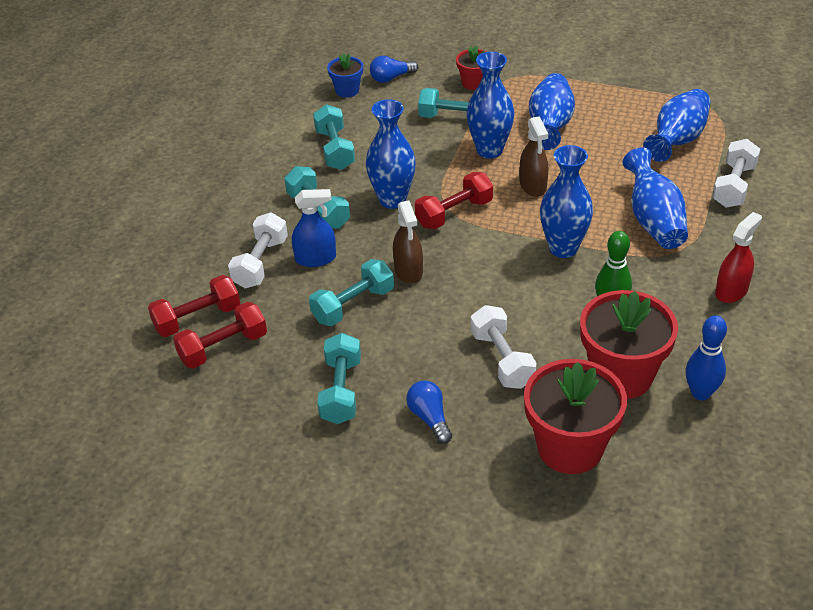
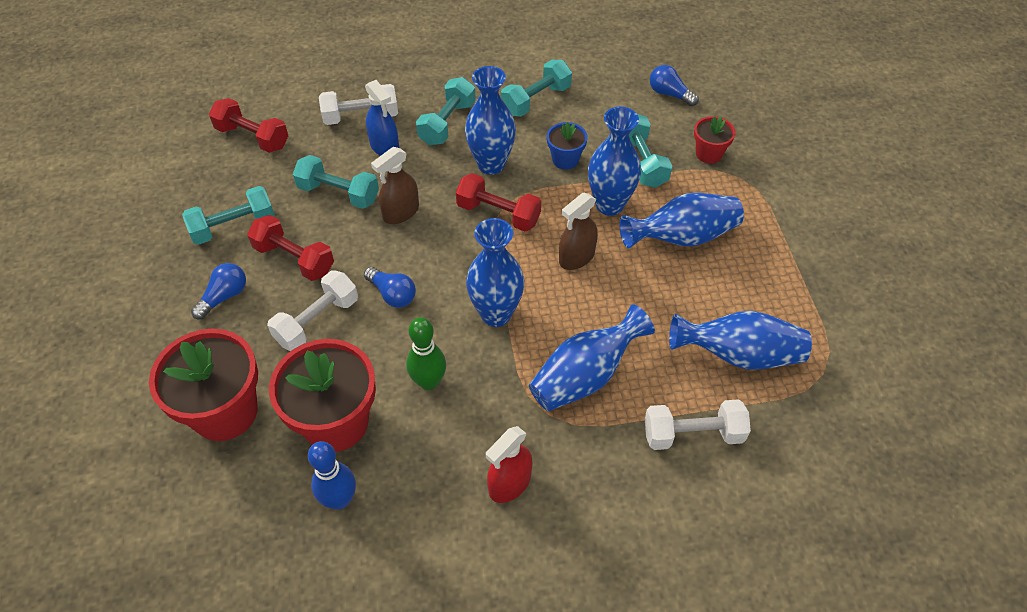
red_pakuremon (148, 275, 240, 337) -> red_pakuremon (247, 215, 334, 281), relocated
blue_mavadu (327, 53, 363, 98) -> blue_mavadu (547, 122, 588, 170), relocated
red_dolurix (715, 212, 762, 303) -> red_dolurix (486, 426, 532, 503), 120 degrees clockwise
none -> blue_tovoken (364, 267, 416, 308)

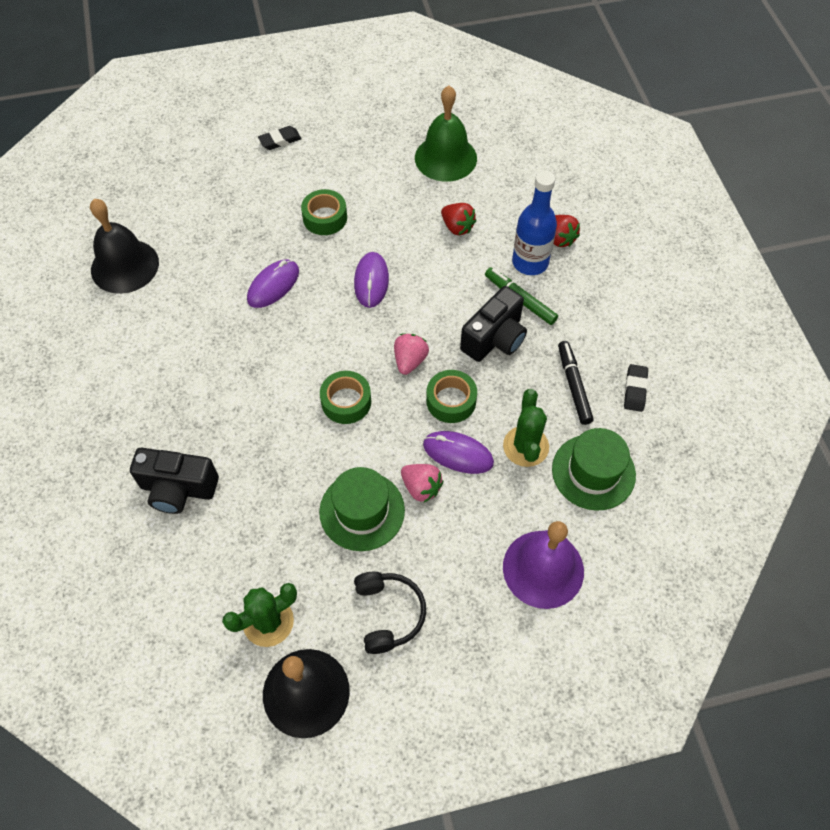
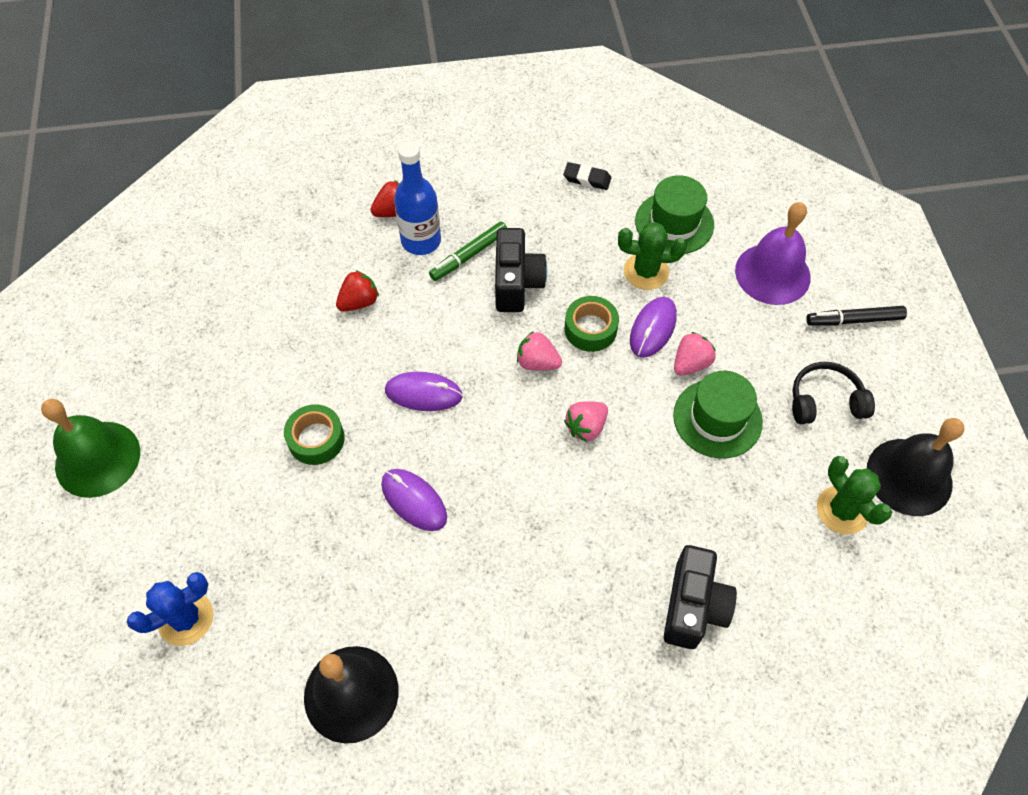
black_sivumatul (258, 126, 302, 150) -> none
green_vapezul (320, 371, 371, 424) -> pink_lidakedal (564, 401, 608, 442)
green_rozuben (415, 86, 477, 182) -> green_rozuben (41, 399, 140, 498), relocated
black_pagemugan (460, 286, 527, 362) -> black_pagemugan (495, 228, 547, 312), 45 degrees clockwise
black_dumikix (558, 341, 594, 425) -> black_dumikix (806, 306, 907, 326), relocated
none -> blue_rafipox (127, 572, 213, 646)

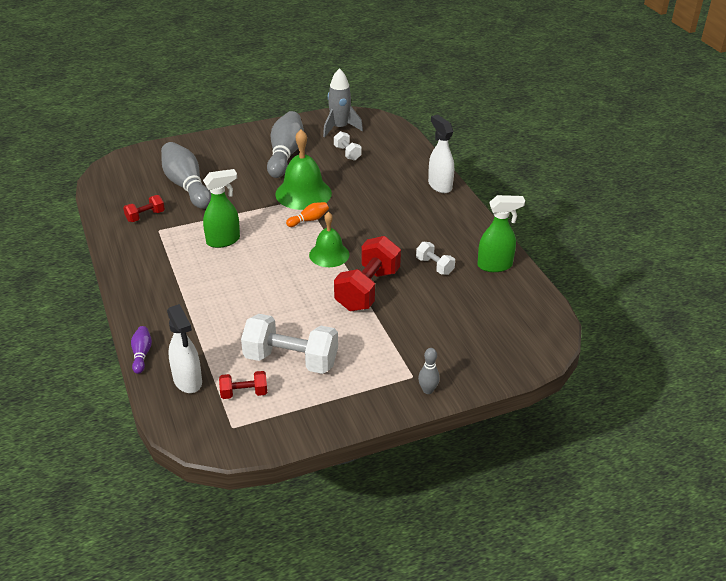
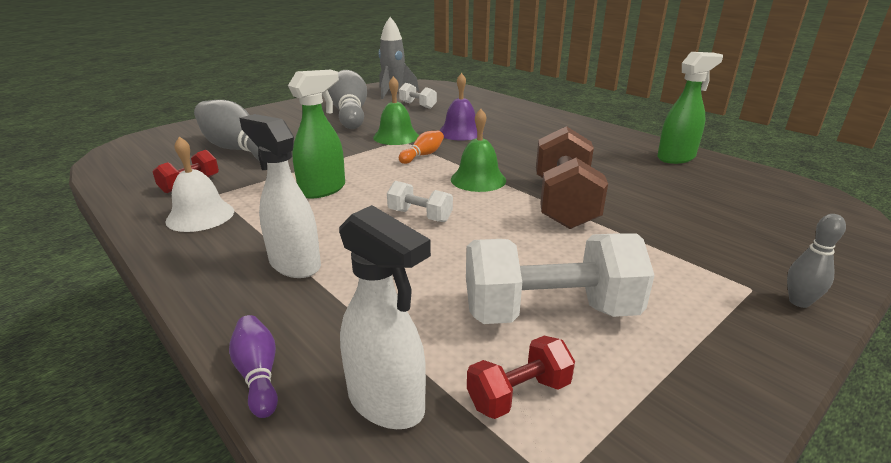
green_rozuben (275, 130, 332, 210) -> green_rozuben (373, 76, 419, 145), x0.66
red_pakuremon (334, 236, 401, 311) -> brown_pakuremon (536, 126, 608, 229)
white_pakuremon (416, 242, 455, 275) -> white_pakuremon (387, 181, 453, 222), relocated
white_dolurix (428, 115, 454, 193) -> white_dolurix (239, 114, 321, 278), relocated
none -> white_rozuben (165, 136, 234, 232)
none -> purple_rozuben (439, 73, 477, 141)

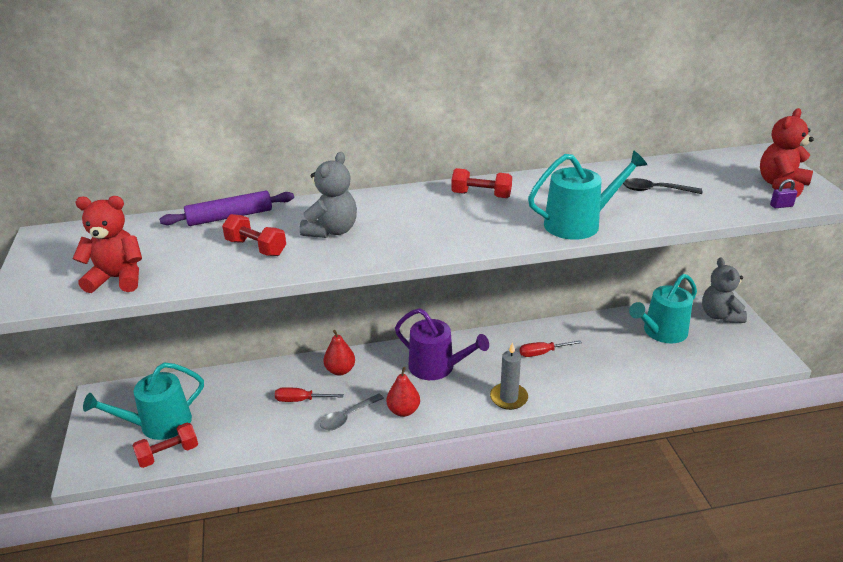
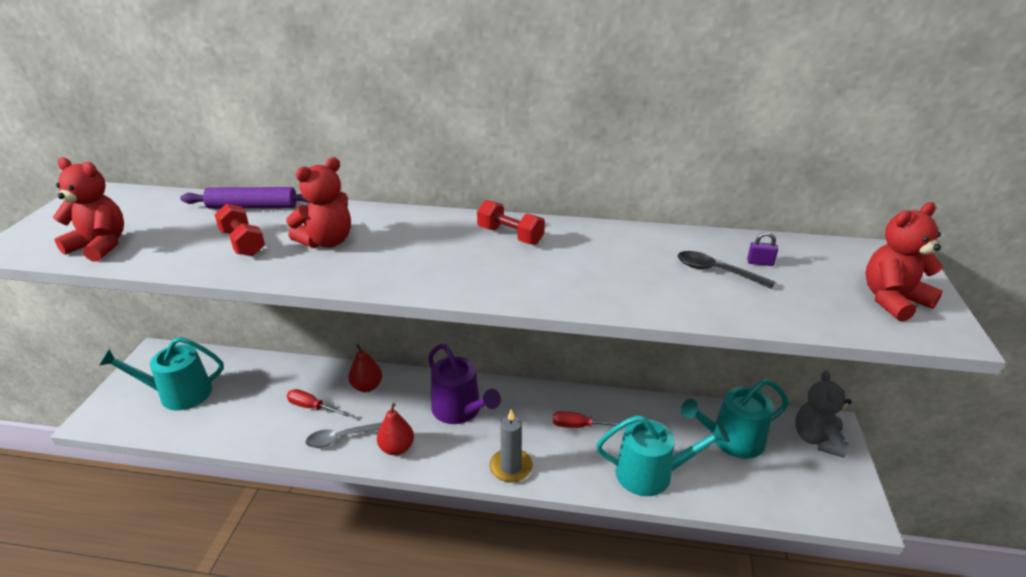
red_pakuremon (132, 423, 198, 468) -> none
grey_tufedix (300, 152, 357, 238) -> red_tufedix (286, 157, 351, 248)
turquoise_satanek (528, 150, 648, 240) -> turquoise_satanek (596, 415, 729, 496), relocated
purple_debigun (770, 179, 797, 208) -> purple_debigun (747, 232, 778, 266), relocated

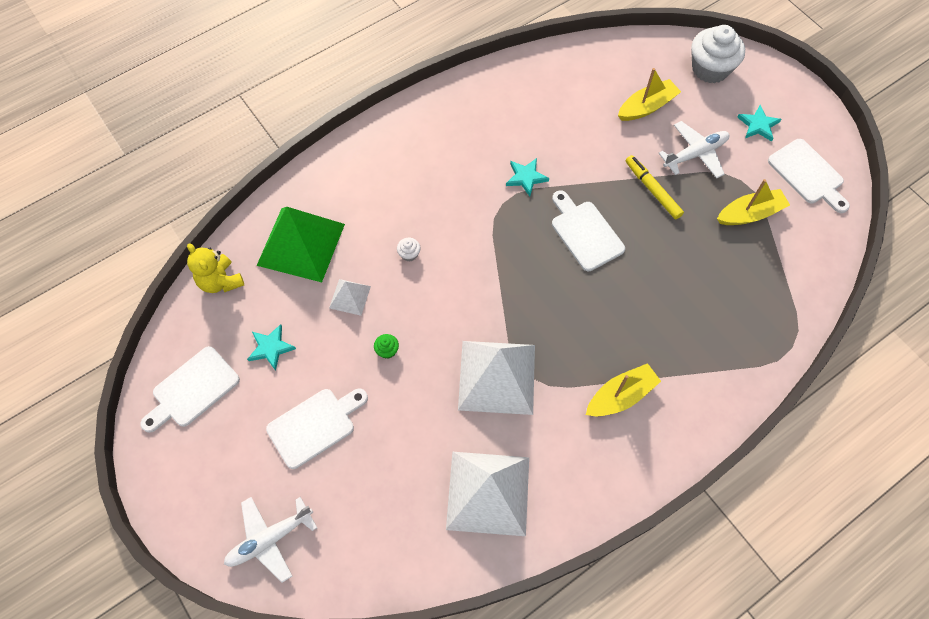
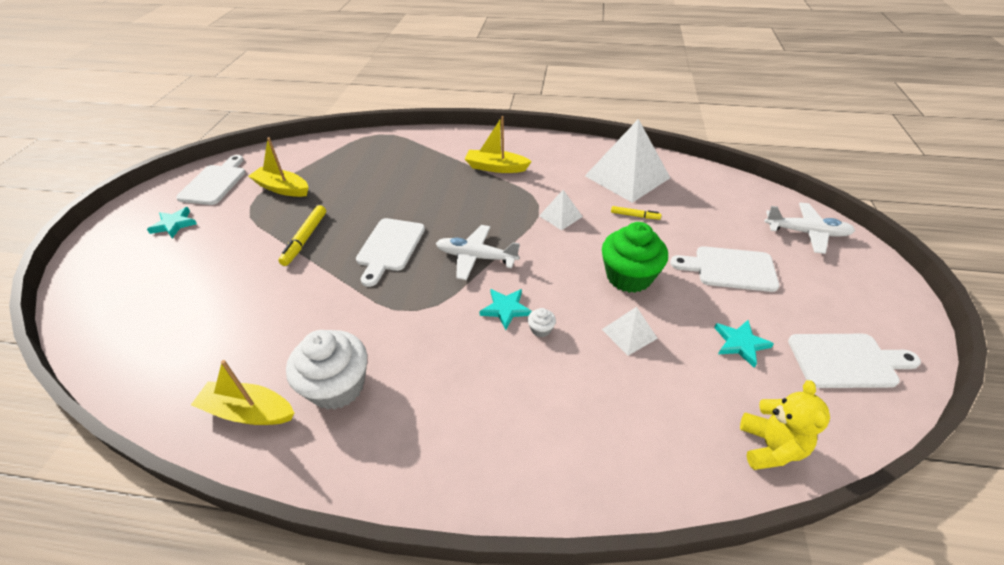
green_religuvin (257, 207, 345, 282) -> none
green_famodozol (374, 334, 399, 359) -> green_famodozol (602, 222, 668, 293), x2.47
white_religuvin (458, 341, 535, 415) -> white_religuvin (539, 190, 583, 230), x0.47
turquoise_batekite (506, 158, 549, 197) -> turquoise_batekite (479, 289, 532, 330), relocated
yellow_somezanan (618, 68, 681, 121) -> yellow_somezanan (191, 360, 294, 425), relocated
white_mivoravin (658, 121, 729, 178) -> white_mivoravin (436, 225, 520, 280), relocated
white_famodozol (691, 25, 745, 83) -> white_famodozol (286, 330, 367, 410), relocated
none -> yellow_dumikix (611, 206, 661, 220)

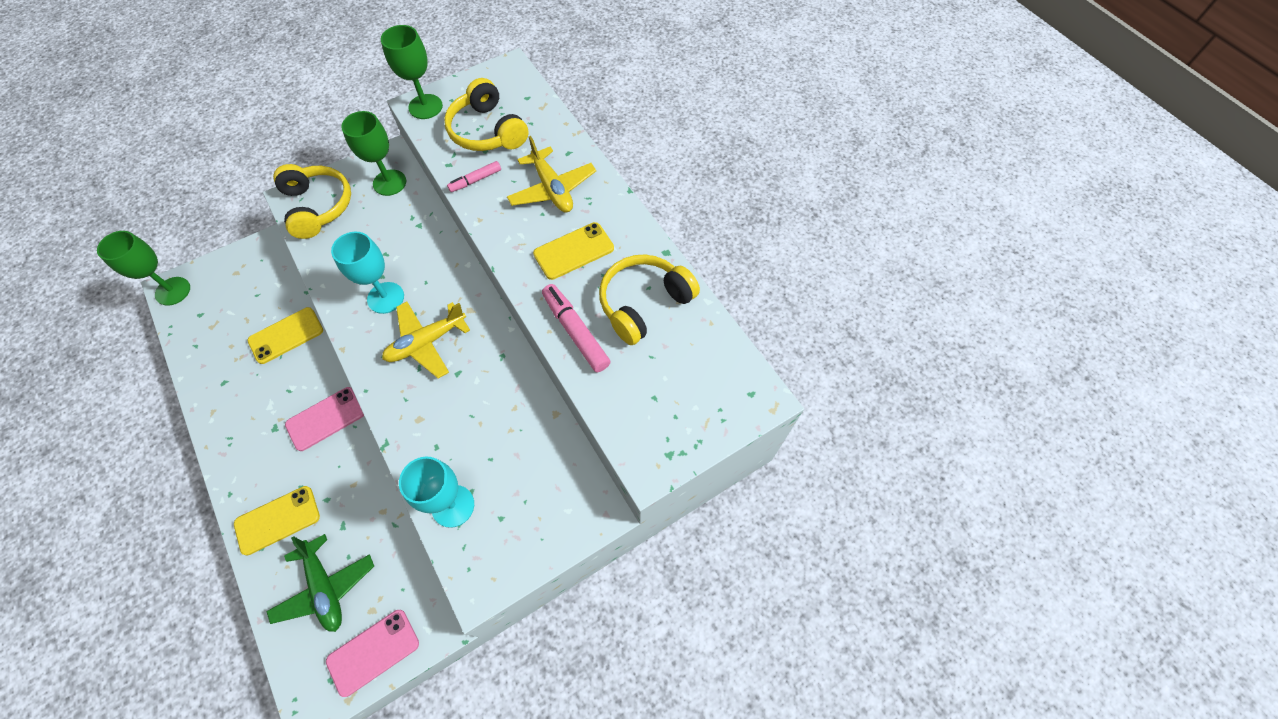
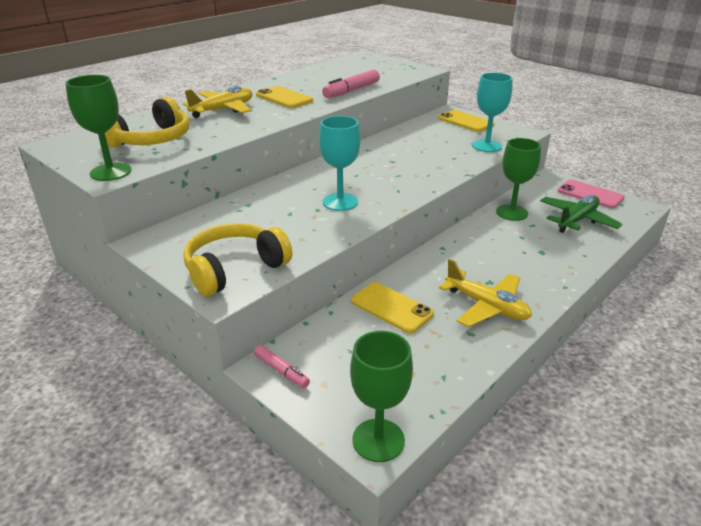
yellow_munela (234, 486, 320, 556) -> yellow_munela (438, 110, 494, 132), relocated
pink_munela (285, 387, 364, 451) -> none
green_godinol (341, 111, 406, 196) -> green_godinol (496, 138, 541, 221), relocated
yellow_mivoravin (382, 301, 470, 379) -> yellow_mivoravin (439, 259, 532, 327), relocated
pink_dumikix (447, 161, 501, 192) -> pink_dumikix (254, 345, 310, 388), relocated
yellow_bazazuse (599, 255, 700, 345) -> none

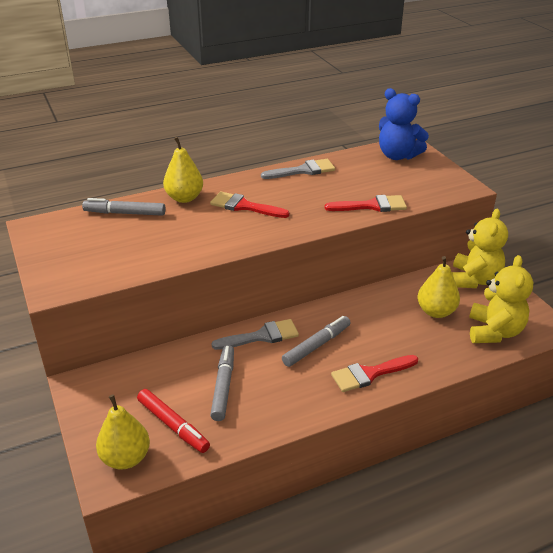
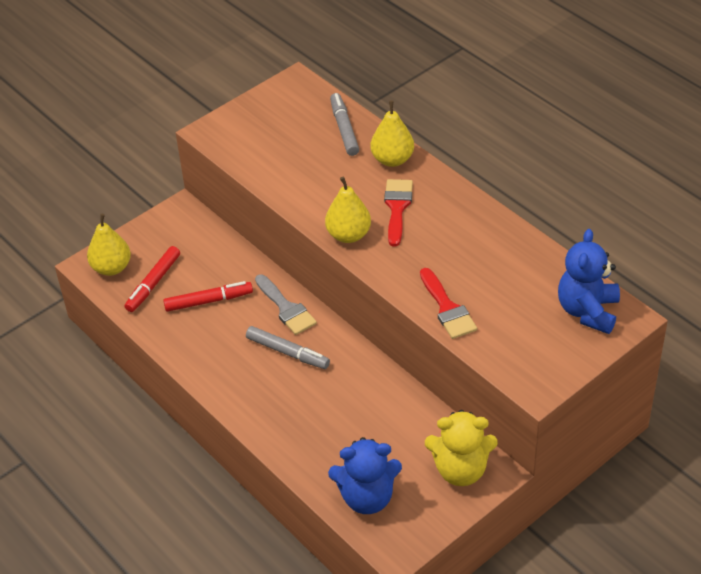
grey_dumikix (210, 345, 234, 421) -> red_dumikix (163, 281, 253, 312)
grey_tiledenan (261, 159, 335, 179) -> none
red_tiledenan (331, 355, 418, 392) -> none
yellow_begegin (418, 256, 460, 318) -> yellow_begegin (325, 177, 371, 243), relocated
yellow_tufedix (469, 255, 533, 343) -> blue_tufedix (328, 437, 402, 514)

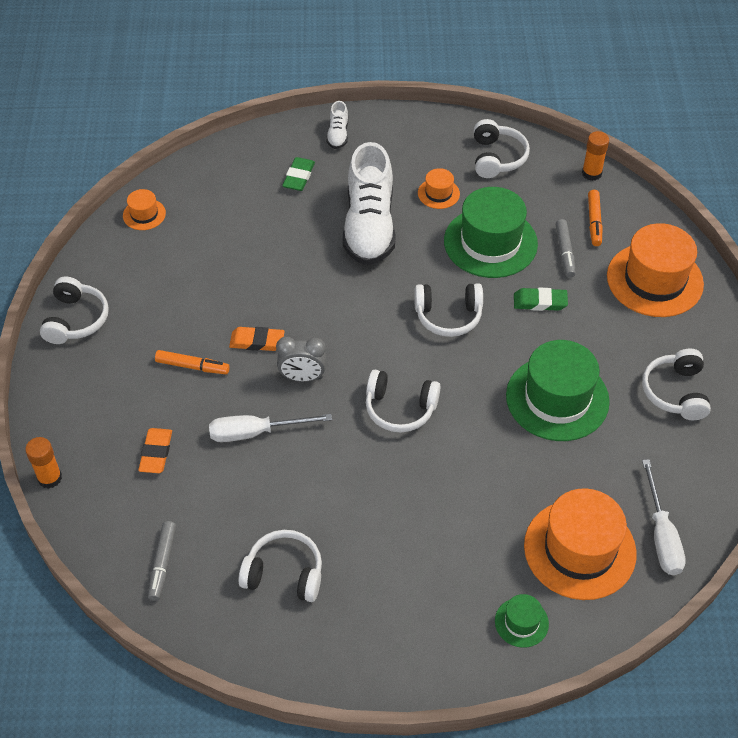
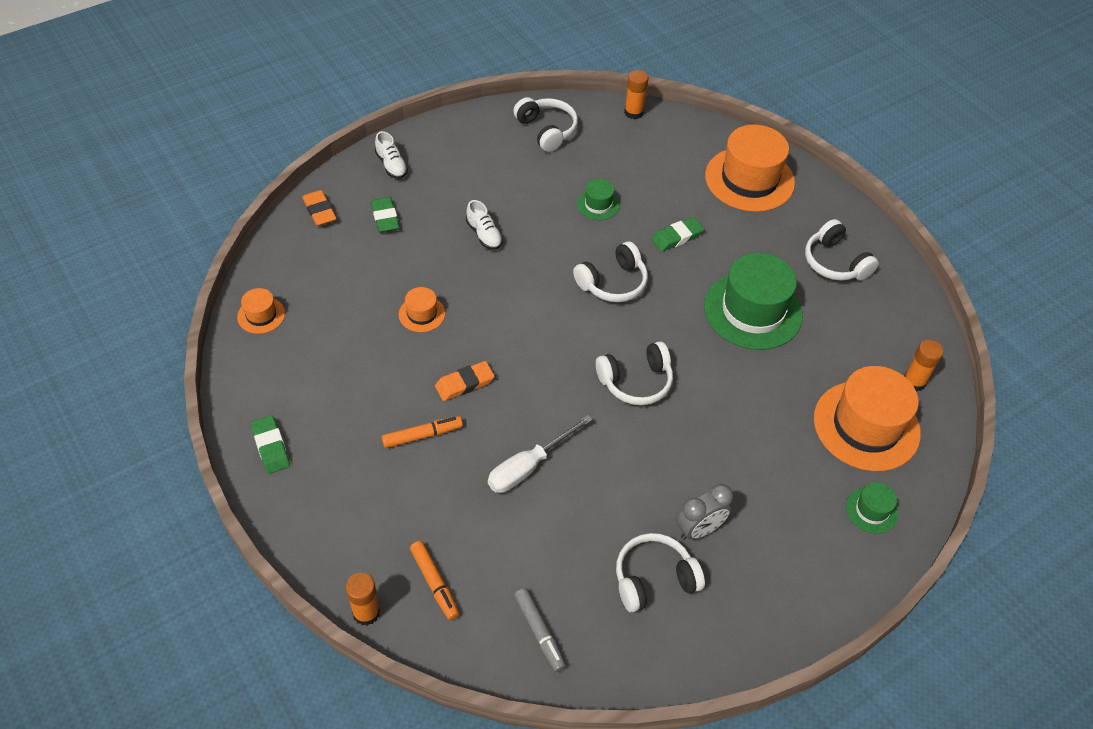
white_bazazuse (40, 277, 109, 344) -> green_sivumatul (251, 415, 290, 474)
orange_sivumatul (138, 428, 172, 473) -> orange_sivumatul (302, 190, 337, 226), relocated
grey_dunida (276, 337, 327, 382) -> grey_dunida (677, 484, 733, 540), relocated
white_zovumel (343, 142, 396, 265) -> white_zovumel (466, 200, 503, 250), x0.43
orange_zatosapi (418, 168, 460, 209) -> orange_zatosapi (399, 287, 445, 332), relocated
green_zatosapi (444, 187, 538, 278) -> green_zatosapi (577, 179, 620, 220), x0.46
grey_dumikix (555, 219, 576, 278) -> none
orange_dumikix (588, 190, 603, 246) -> orange_dumikix (410, 541, 459, 620), relocated
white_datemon (642, 459, 686, 575) -> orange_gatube (904, 340, 944, 392)

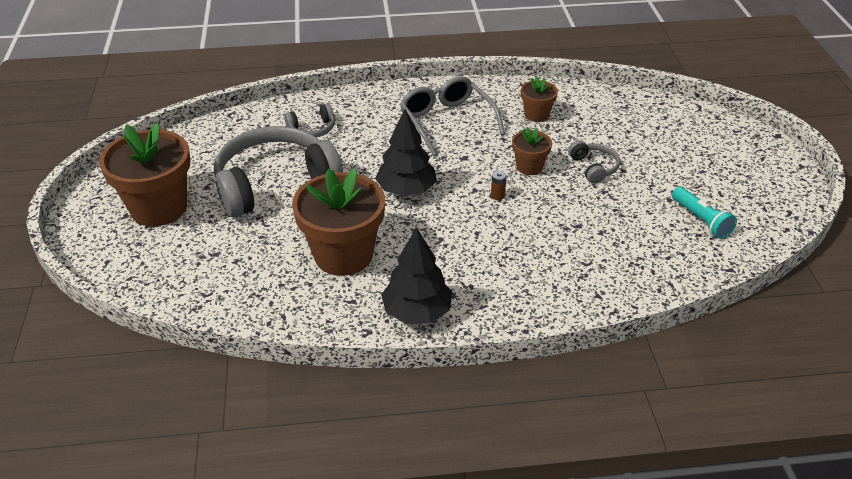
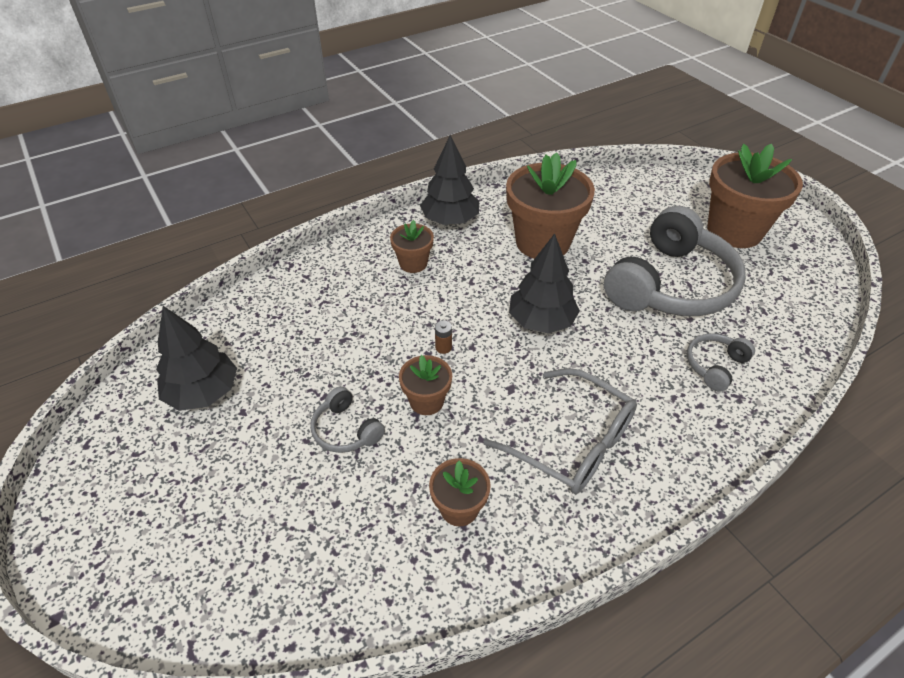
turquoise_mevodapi (672, 187, 737, 239) -> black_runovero (156, 306, 237, 411)
none -> brown_mavadu (390, 220, 434, 273)

